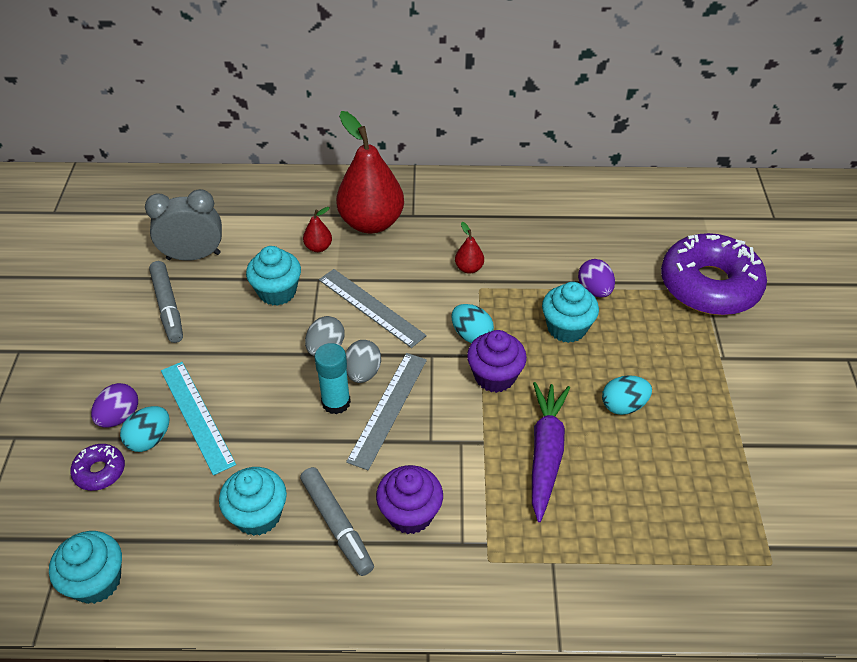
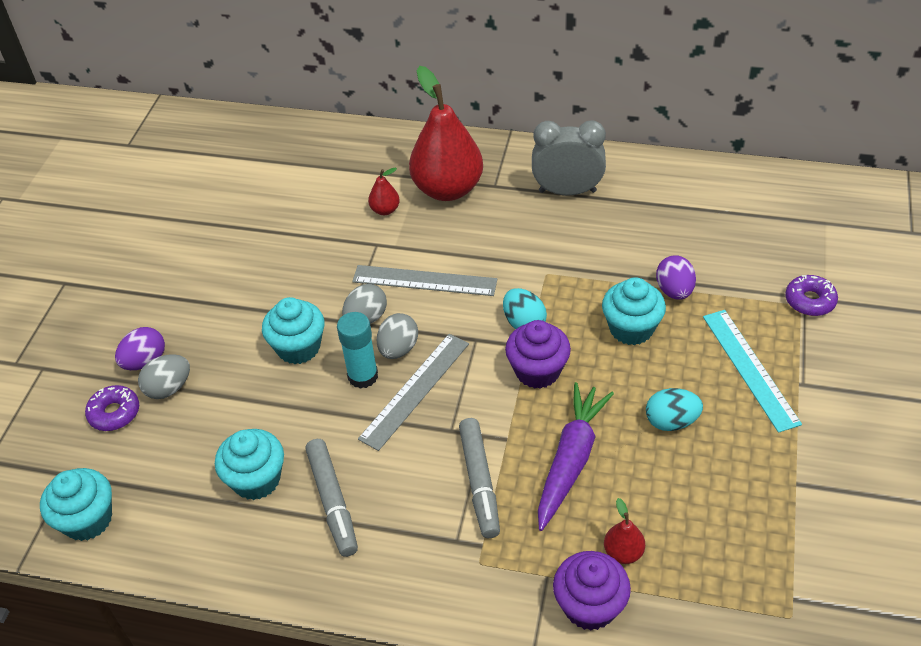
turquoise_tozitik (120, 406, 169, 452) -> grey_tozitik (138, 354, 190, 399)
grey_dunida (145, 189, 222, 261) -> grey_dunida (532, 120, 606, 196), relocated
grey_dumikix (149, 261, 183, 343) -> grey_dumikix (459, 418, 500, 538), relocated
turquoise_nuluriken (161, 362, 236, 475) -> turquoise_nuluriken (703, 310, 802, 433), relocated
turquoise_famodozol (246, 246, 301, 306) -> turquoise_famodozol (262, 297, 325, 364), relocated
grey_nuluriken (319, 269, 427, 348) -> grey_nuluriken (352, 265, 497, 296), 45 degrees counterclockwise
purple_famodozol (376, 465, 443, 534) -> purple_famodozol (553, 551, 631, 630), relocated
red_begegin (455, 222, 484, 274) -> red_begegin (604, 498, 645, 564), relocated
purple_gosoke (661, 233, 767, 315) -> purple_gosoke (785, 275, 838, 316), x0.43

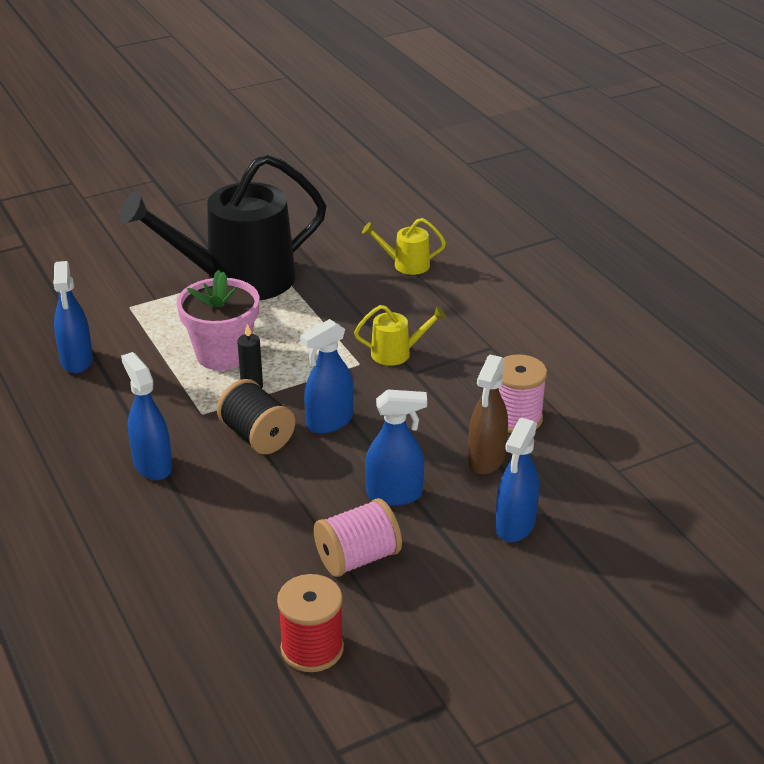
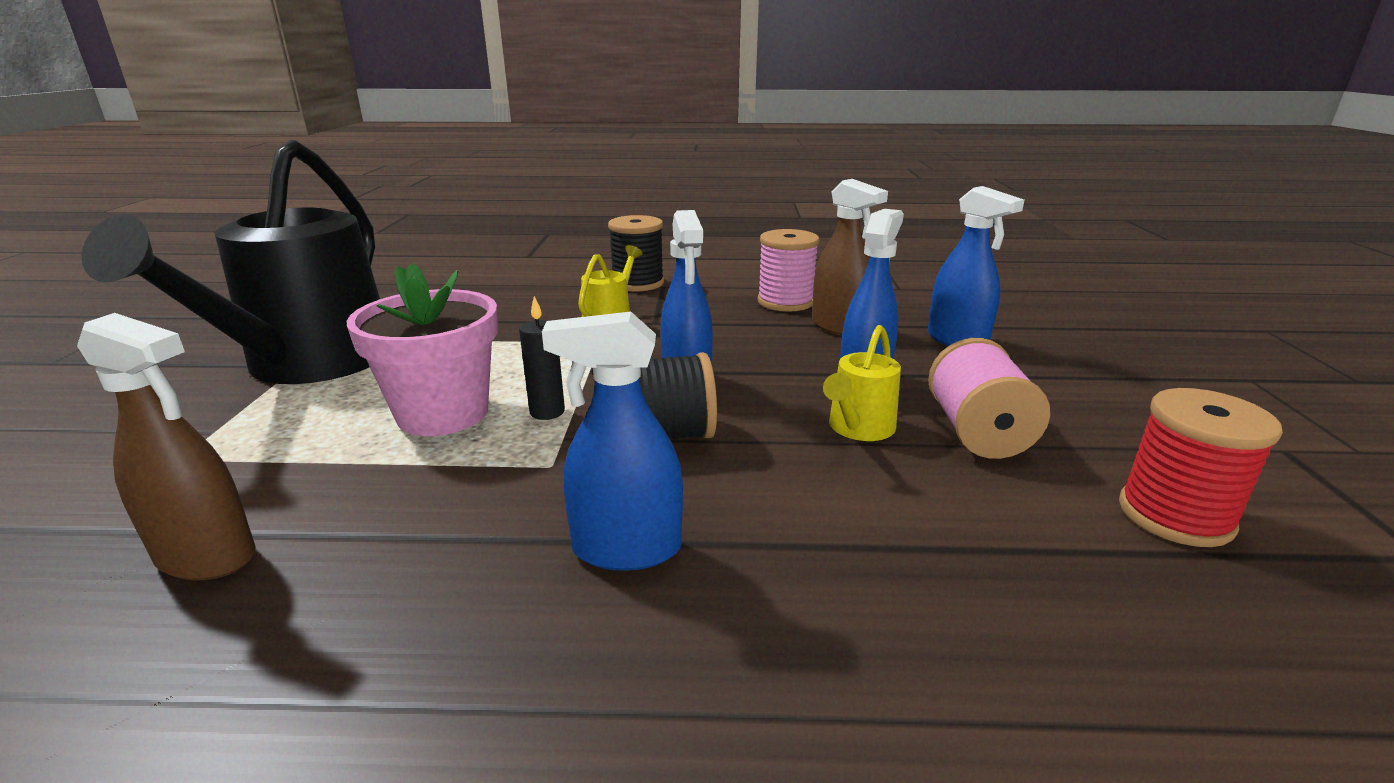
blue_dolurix (53, 261, 93, 373) -> brown_dolurix (77, 313, 256, 580)
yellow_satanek (362, 218, 446, 275) -> yellow_satanek (823, 325, 901, 441), relocated
none -> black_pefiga (608, 215, 664, 292)

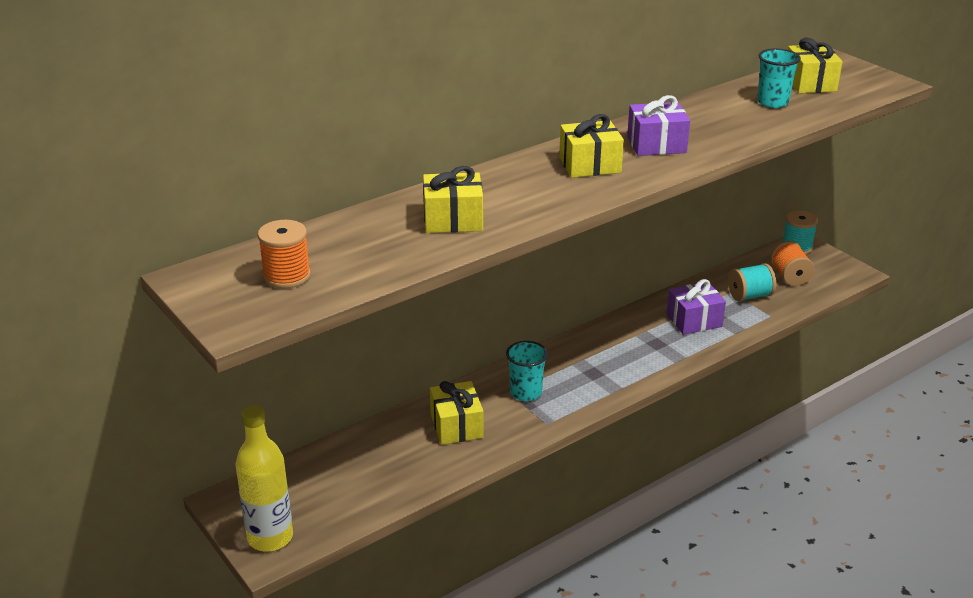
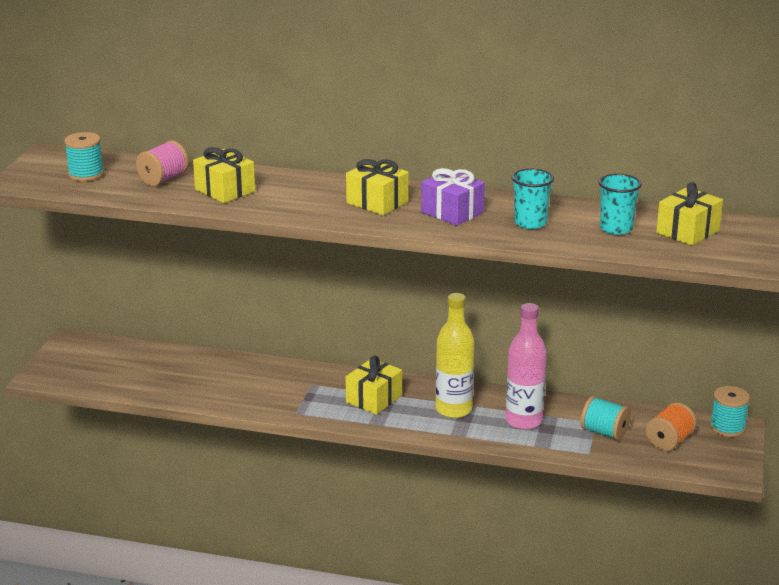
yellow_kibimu (235, 405, 293, 551) -> yellow_kibimu (436, 293, 474, 418), relocated
orange_pefiga (258, 220, 311, 289) -> turquoise_pefiga (64, 132, 104, 181)
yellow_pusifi (430, 381, 484, 445) -> yellow_pusifi (346, 356, 402, 415), relocated
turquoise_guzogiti (506, 341, 548, 401) -> turquoise_guzogiti (512, 168, 554, 229), relocated
purple_pusifi (666, 279, 726, 335) -> pink_kibimu (506, 303, 547, 430)
none -> pink_pefiga (136, 141, 189, 186)

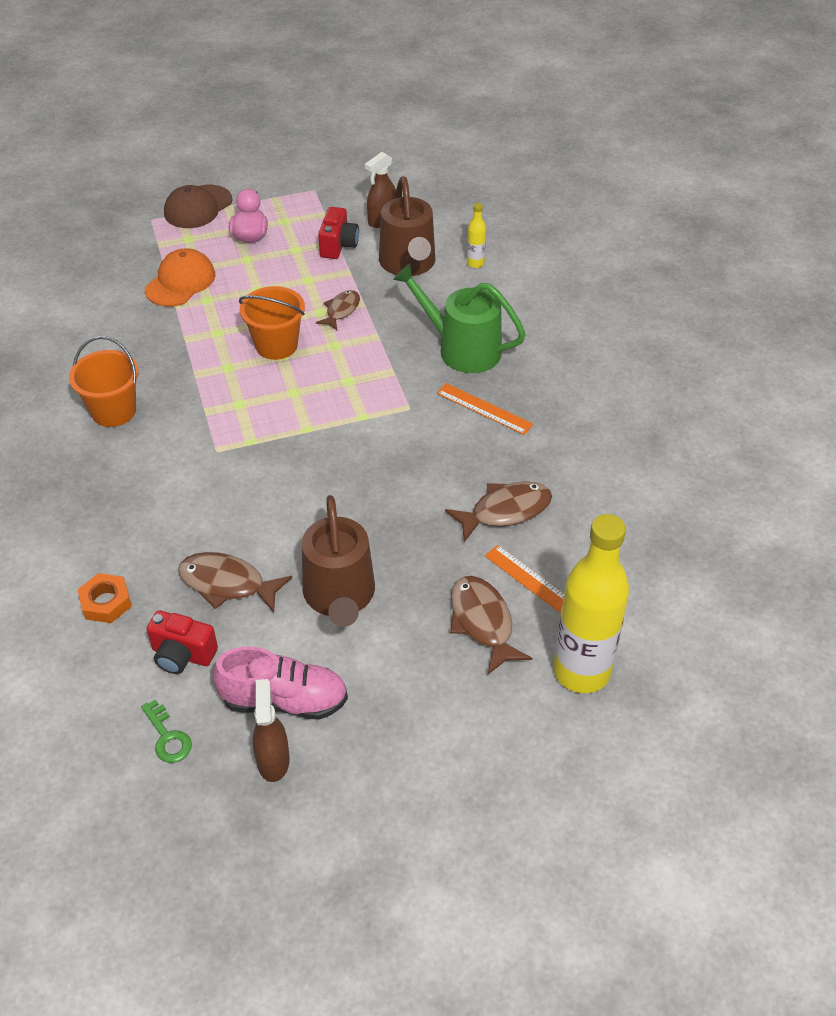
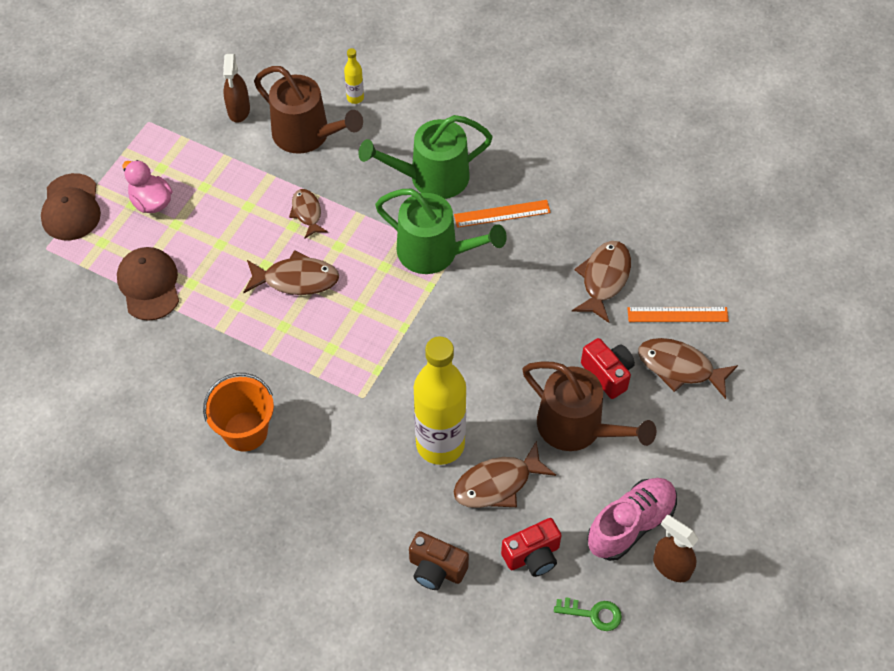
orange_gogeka (77, 573, 132, 623) -> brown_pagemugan (409, 531, 469, 590)
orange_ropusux (145, 248, 215, 307) -> brown_ropusux (117, 247, 179, 321)
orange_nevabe (239, 286, 305, 360) -> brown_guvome (243, 250, 339, 295)
red_pagemugan (318, 207, 359, 259) -> red_pagemugan (581, 338, 635, 399), relocated
yellow_kibimu (553, 514, 629, 693) -> yellow_kibimu (414, 336, 466, 465), relocated
none -> green_satanek (375, 189, 507, 274)

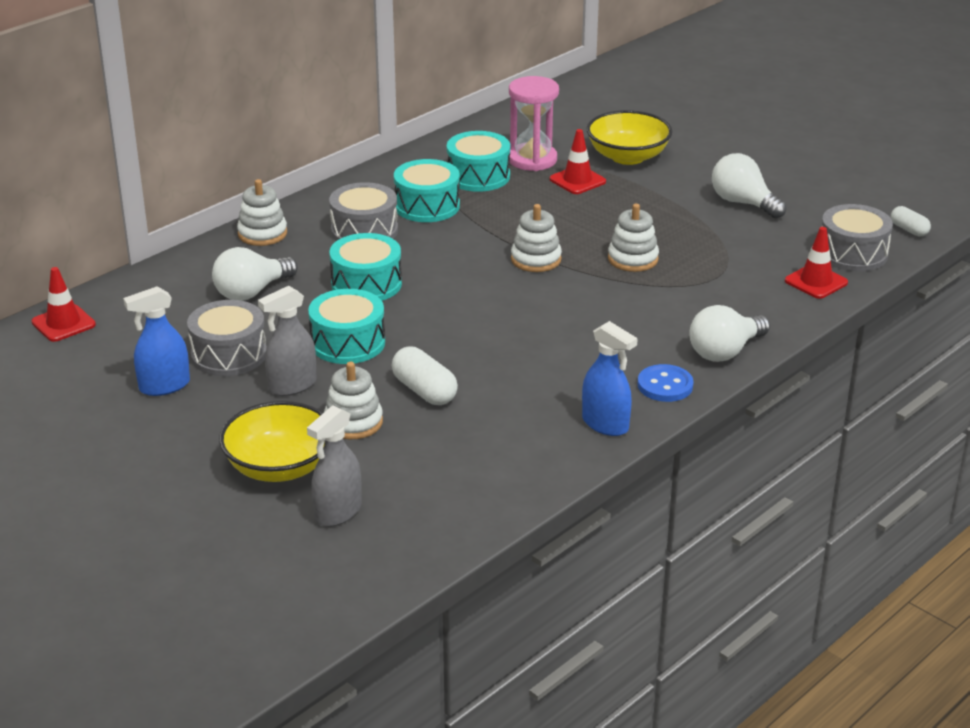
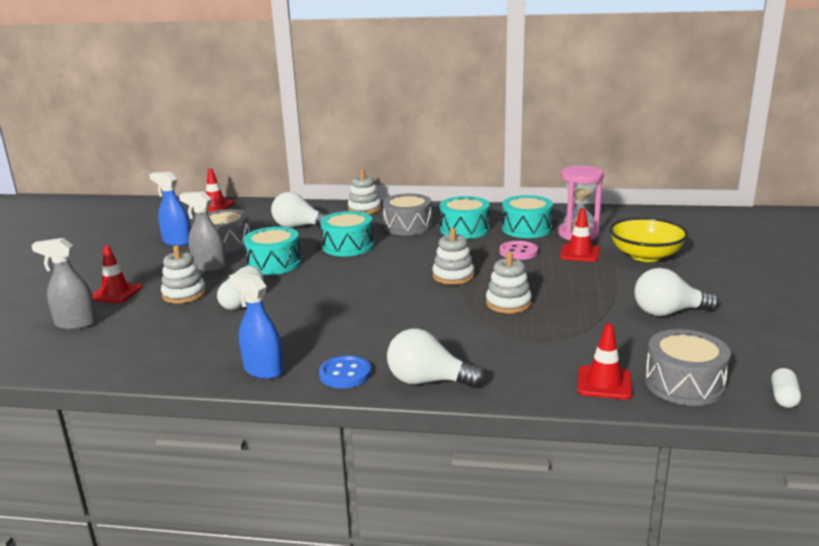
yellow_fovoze (219, 401, 325, 482) -> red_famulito (92, 246, 142, 303)
blue_dolurix (582, 321, 638, 436) -> blue_dolurix (229, 272, 283, 379), 120 degrees clockwise
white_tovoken (712, 153, 786, 219) -> white_tovoken (634, 268, 719, 316), 105 degrees counterclockwise
none -> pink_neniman (500, 241, 538, 260)

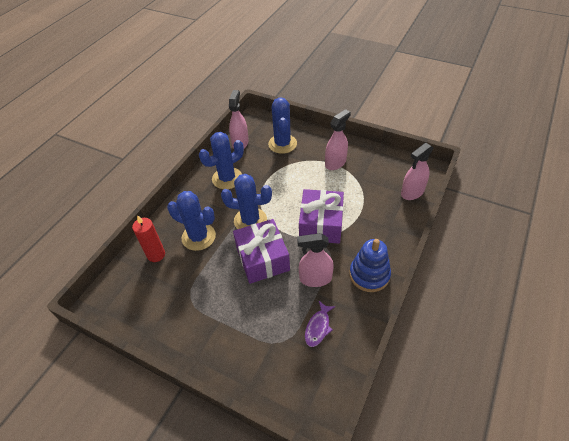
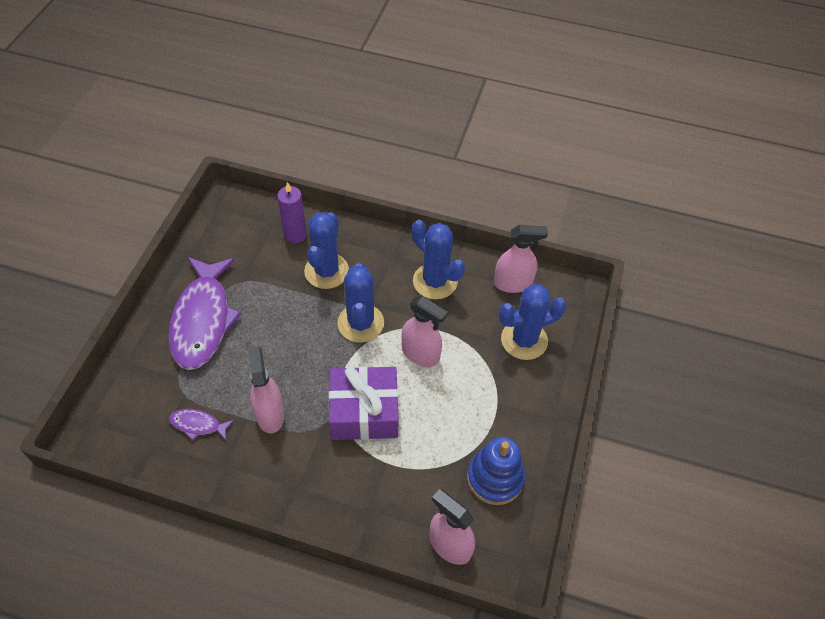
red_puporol (132, 215, 165, 262) -> purple_puporol (277, 182, 307, 243)
purple_pusifi (233, 219, 290, 284) -> none
pink_dolurix (325, 109, 351, 170) -> pink_dolurix (401, 296, 448, 367), relocated
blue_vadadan (349, 239, 391, 292) -> blue_vadadan (467, 437, 525, 505), relocated
none -> purple_guvome (169, 257, 242, 370)

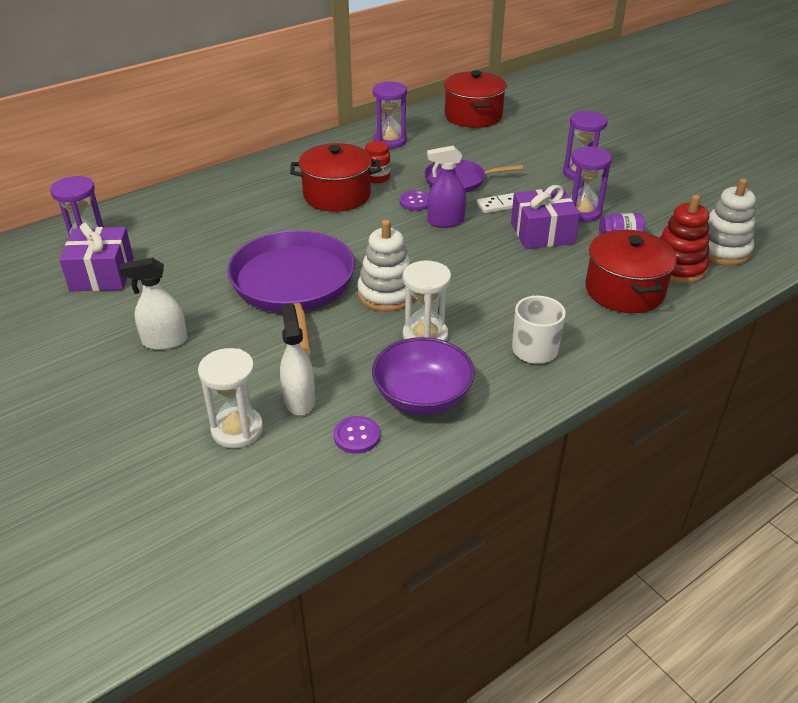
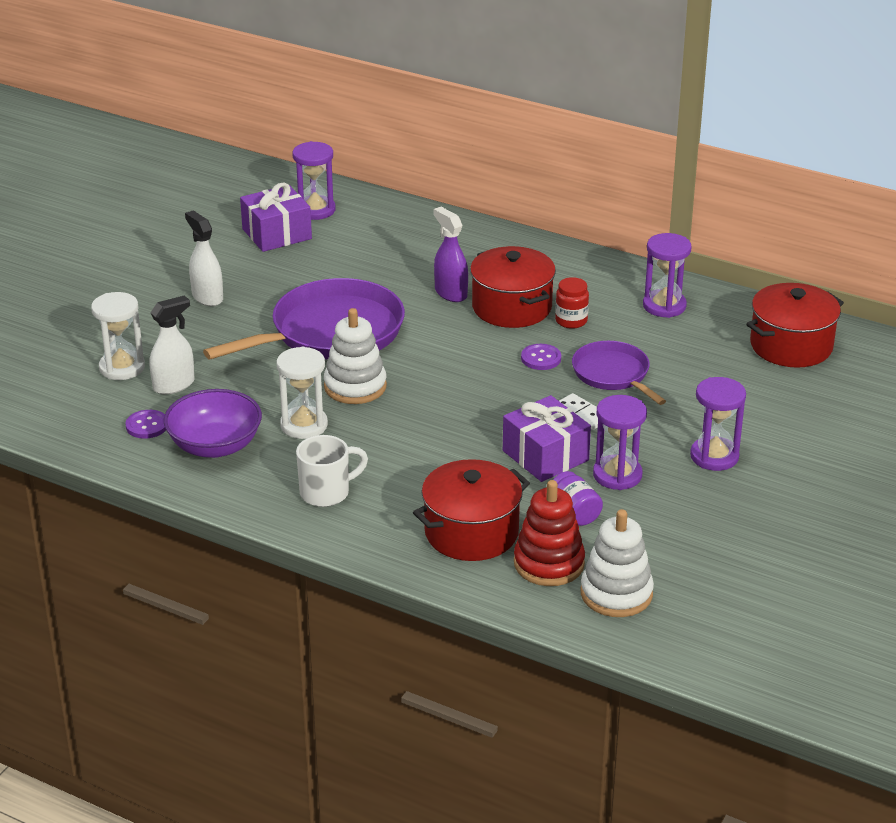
purple_dolurix (427, 146, 466, 228) -> purple_dolurix (434, 207, 468, 302), relocated

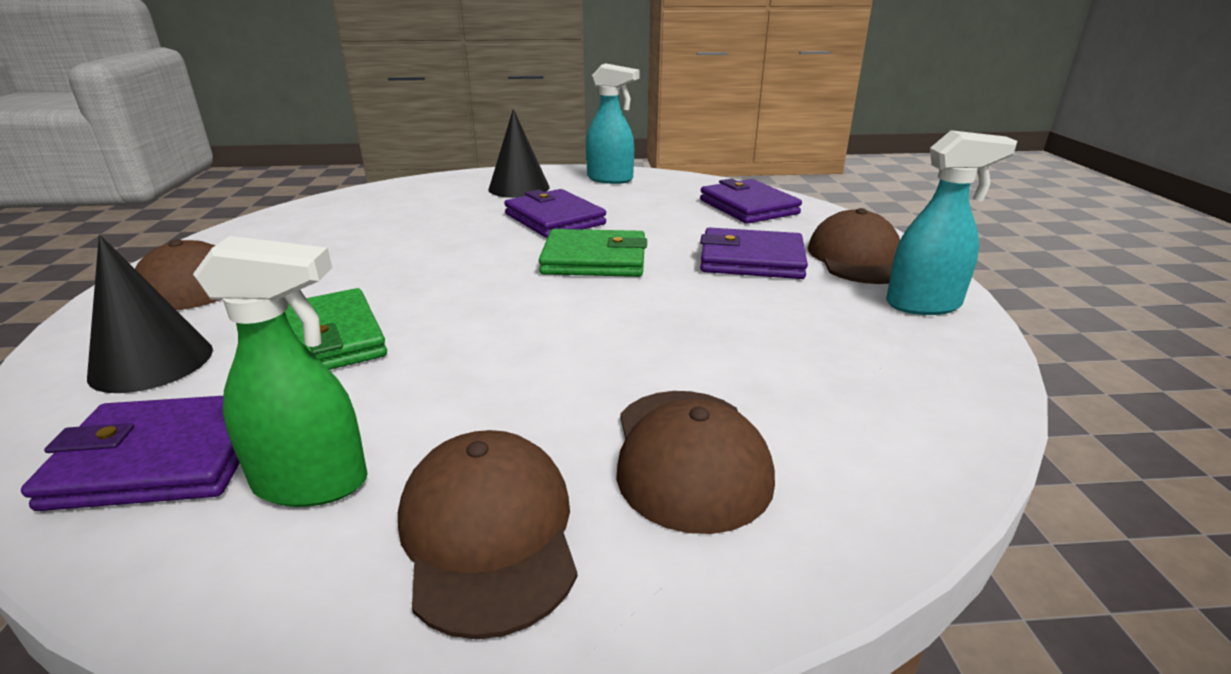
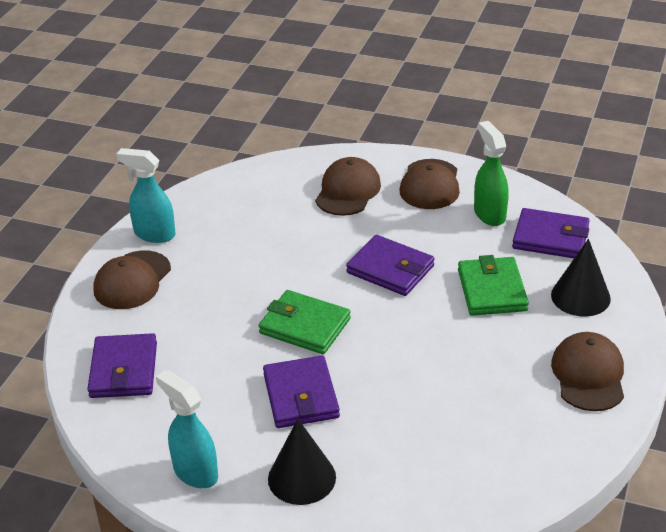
green_dolurix (193, 236, 368, 507) -> green_dolurix (474, 121, 509, 226), 45 degrees clockwise
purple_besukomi (700, 228, 808, 279) -> purple_besukomi (346, 235, 435, 296), relocated

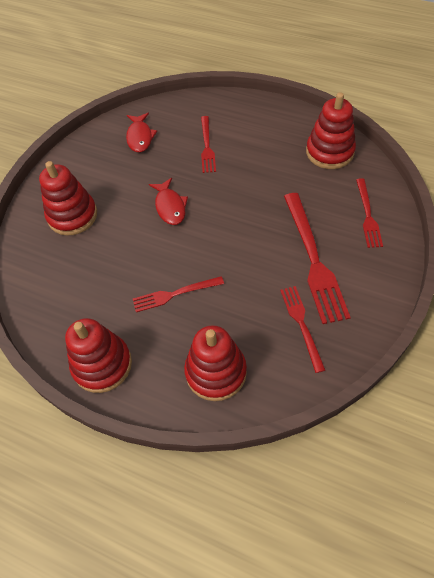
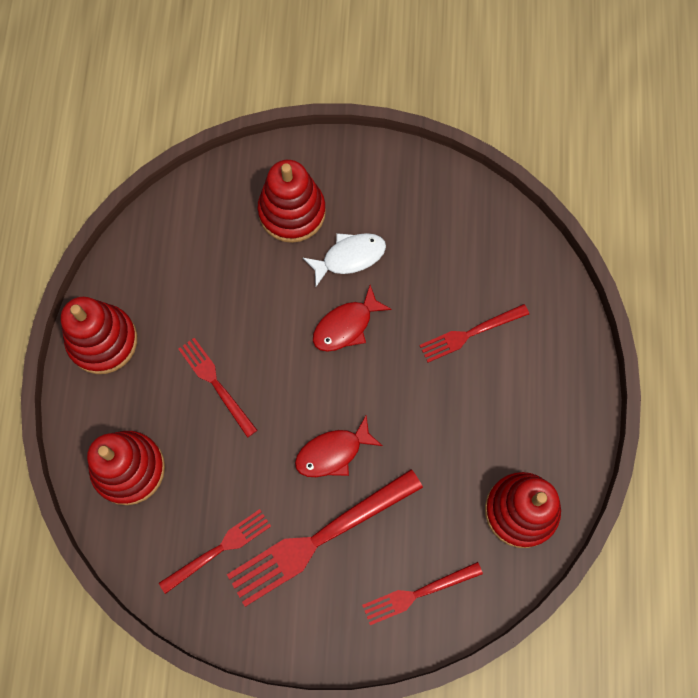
red_guvome (126, 113, 157, 152) -> red_guvome (295, 415, 383, 477), relocated
none -> white_guvome (303, 233, 386, 286)

